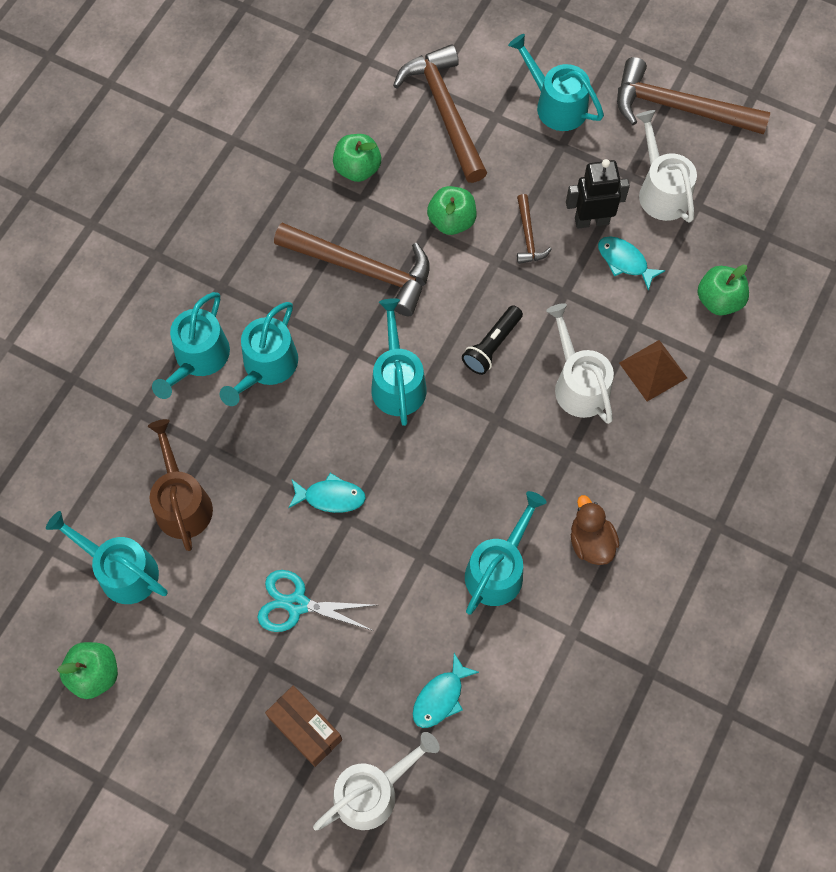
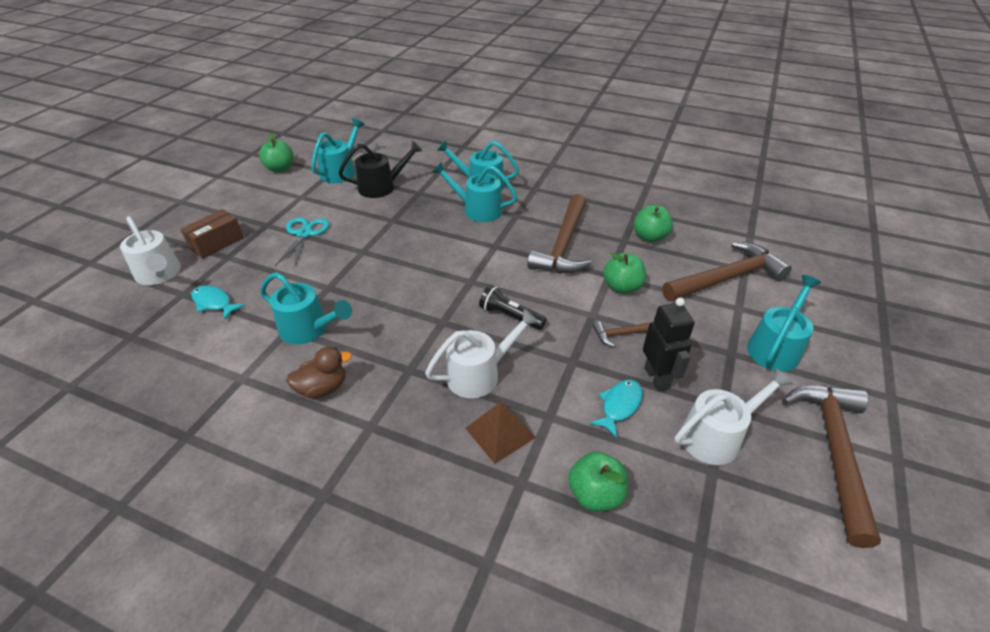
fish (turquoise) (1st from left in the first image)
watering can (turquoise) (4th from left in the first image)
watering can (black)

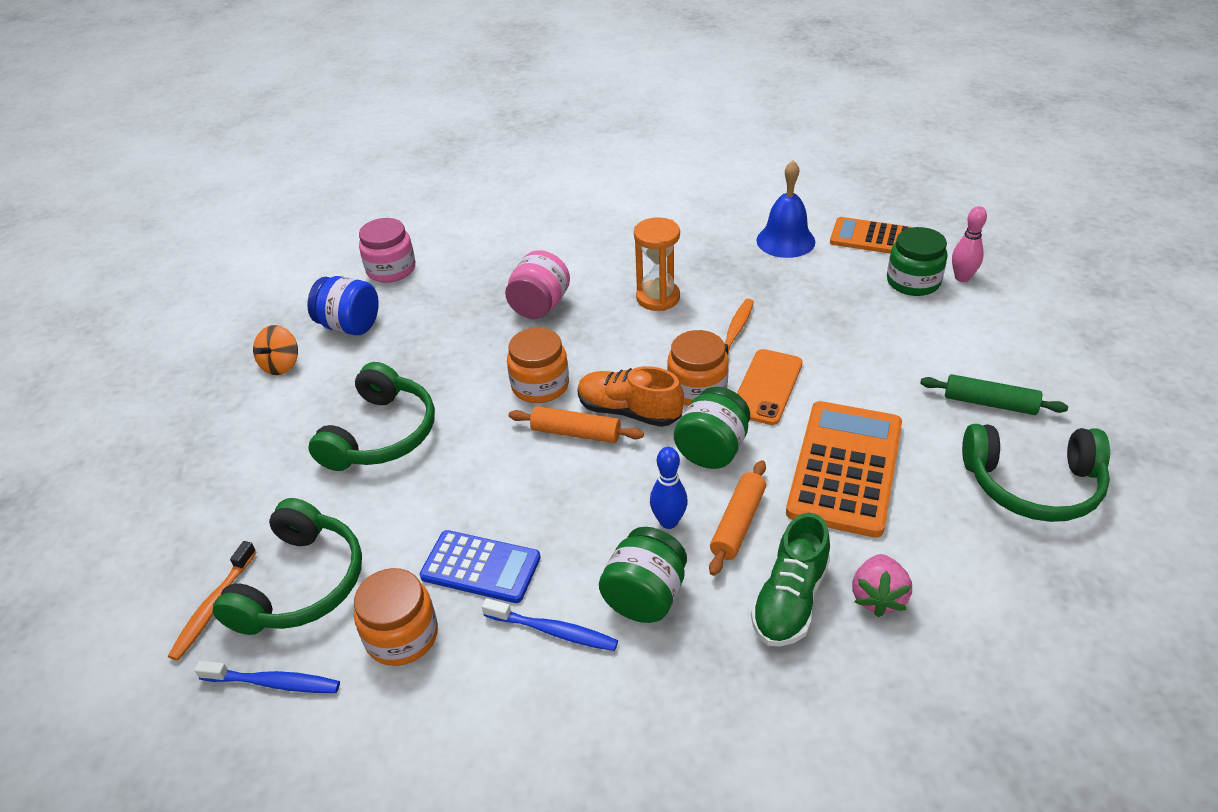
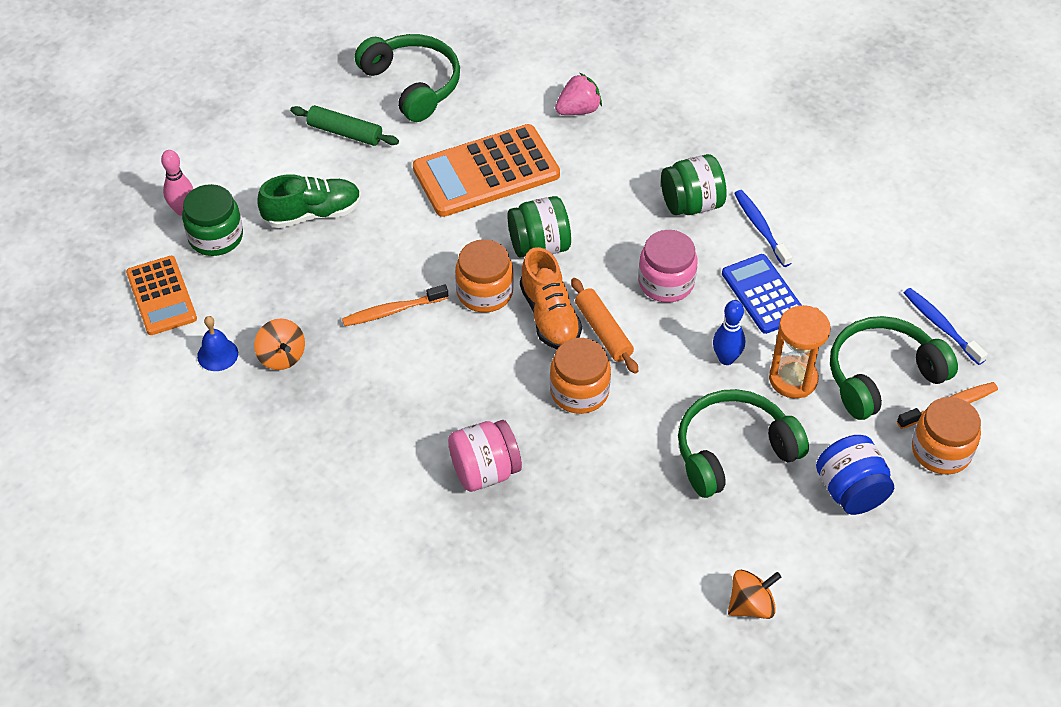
rolling pin (orange) (2nd from left in the first image)
phone (orange)
spinning top (orange) (1st from left)
jar (blue)
jar (orange) (3rd from left)
jar (pink) (2nd from left)
hourglass (orange)
bowling pin (blue)
shoe (green)
rolling pin (green)
bell (blue)

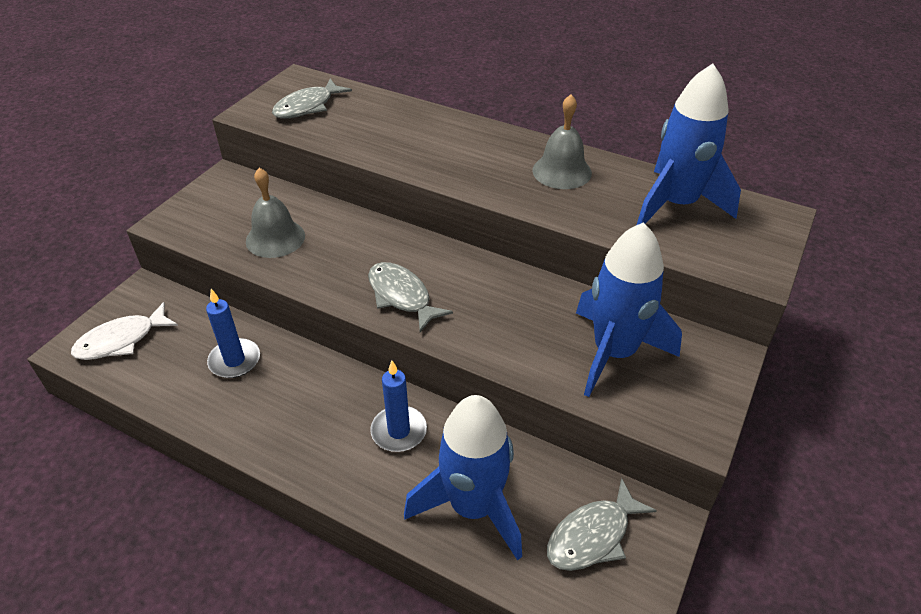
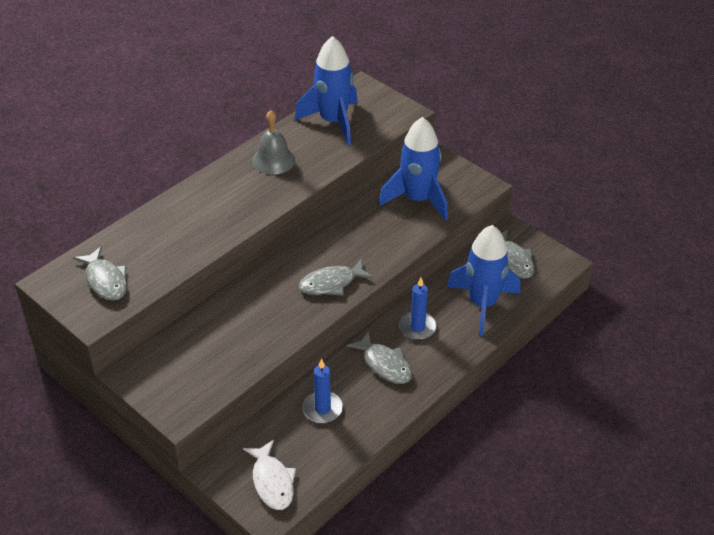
bell (grey) (1st from left in the first image)
fish (grey) (3rd from left)

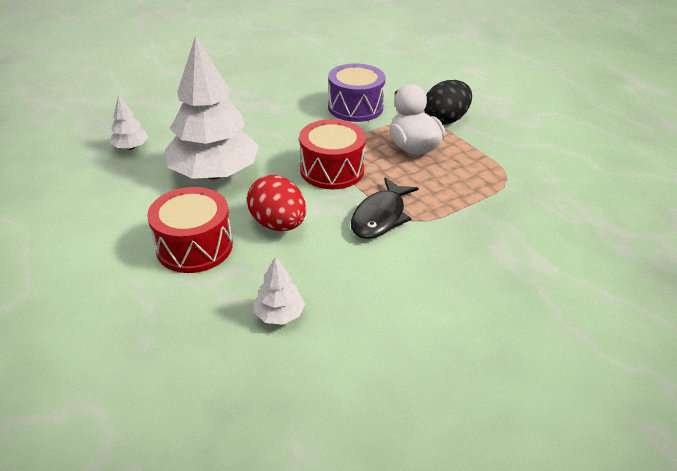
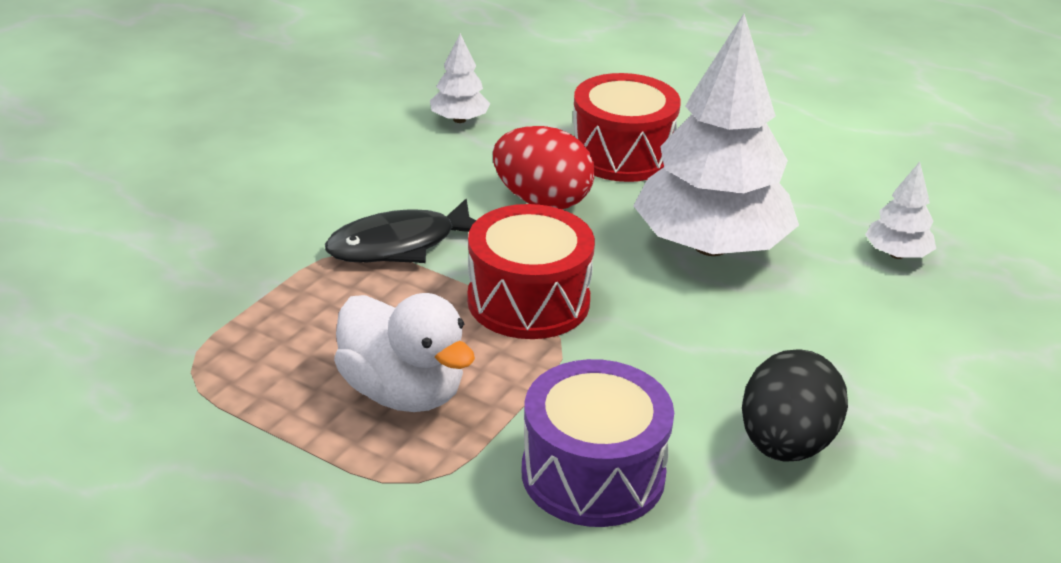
egg (black)
fish (black)

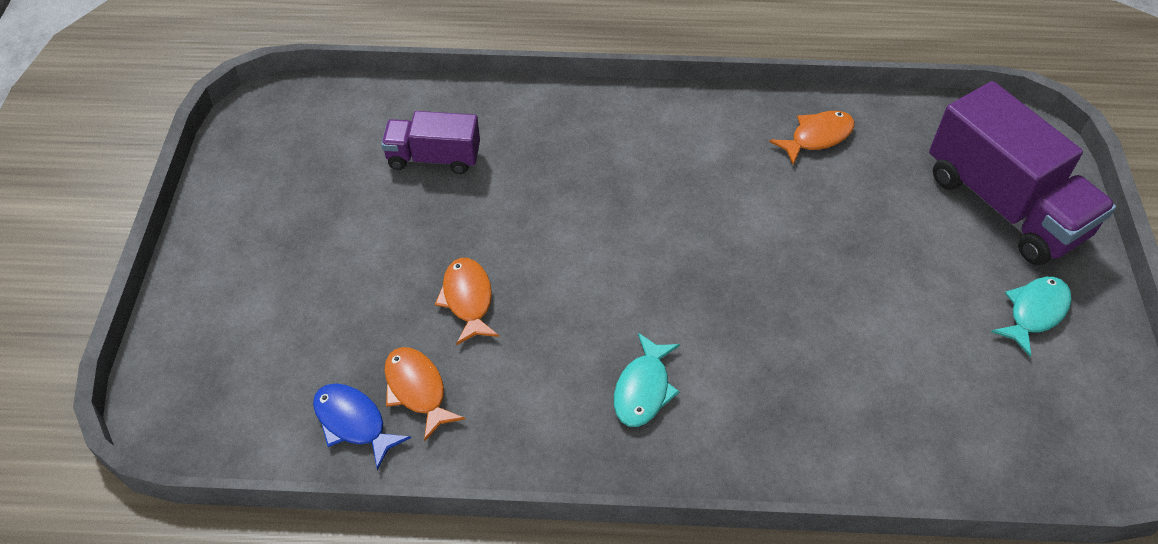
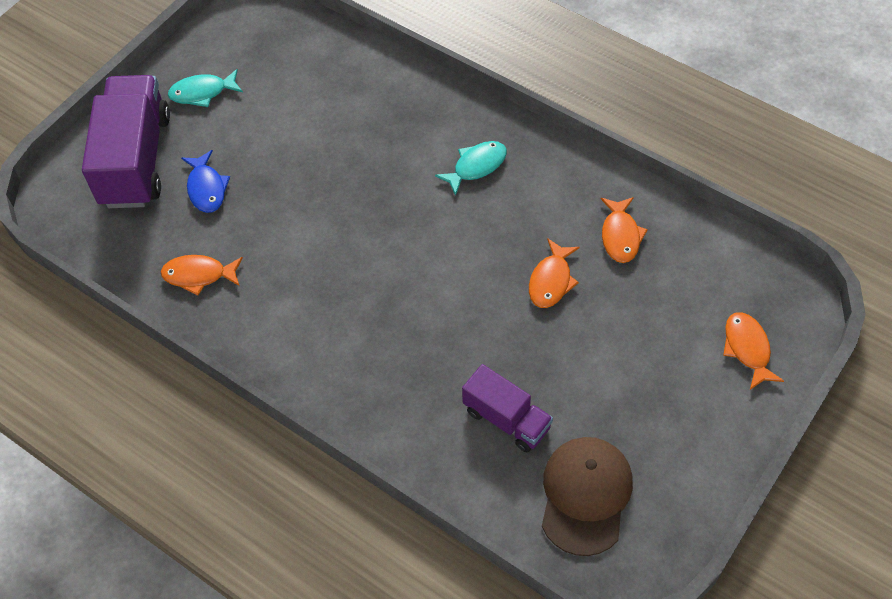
cap (brown)
fish (orange) (4th from left)
fish (blue)

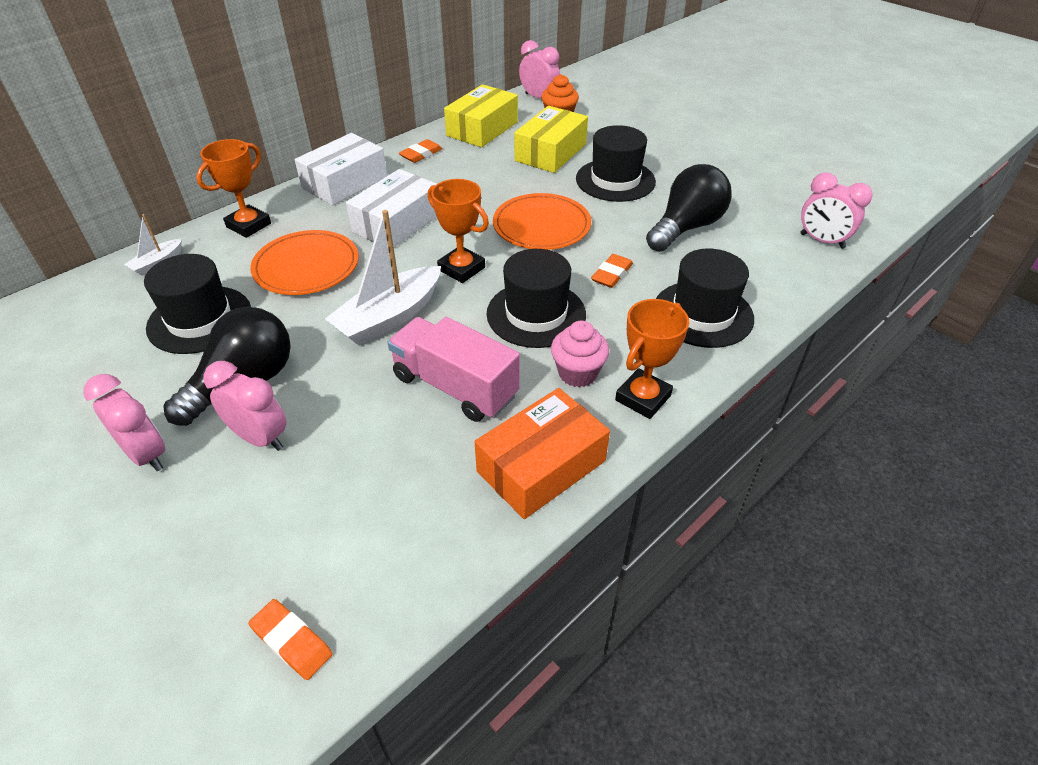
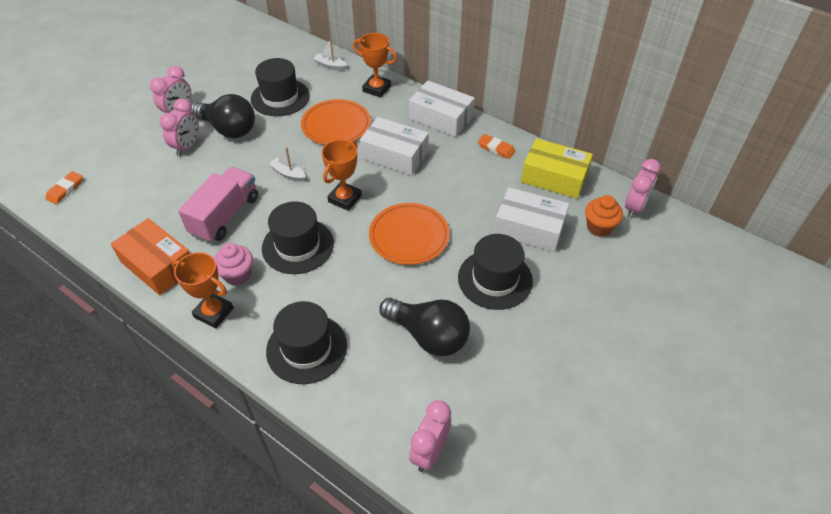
eraser (orange) (3rd from left in the first image)
box (white) (3rd from left)
boat (white) (1st from left)

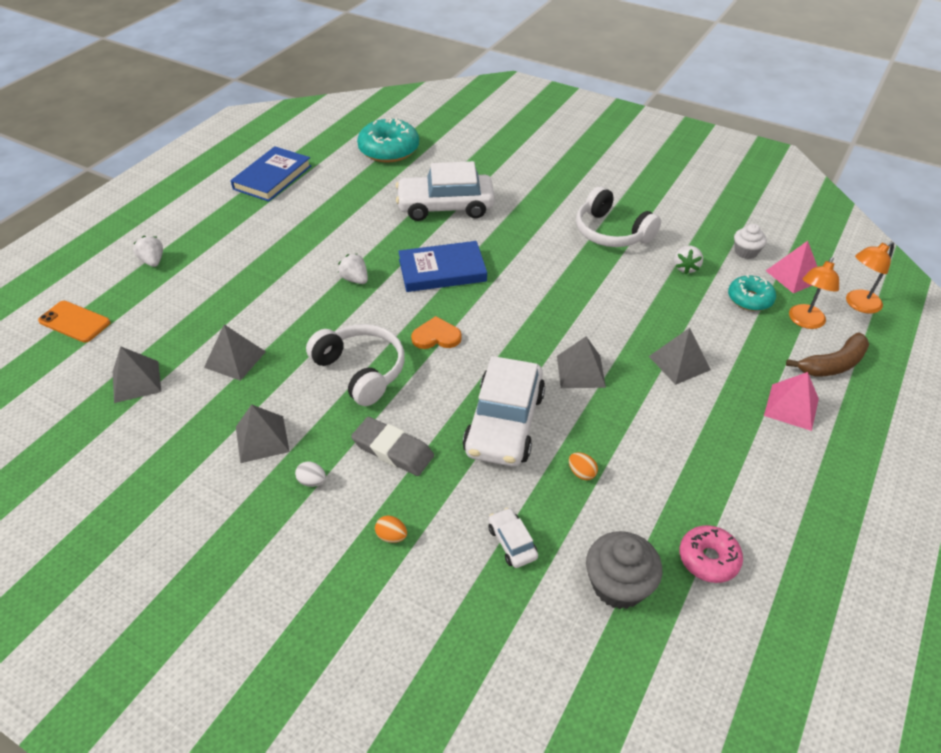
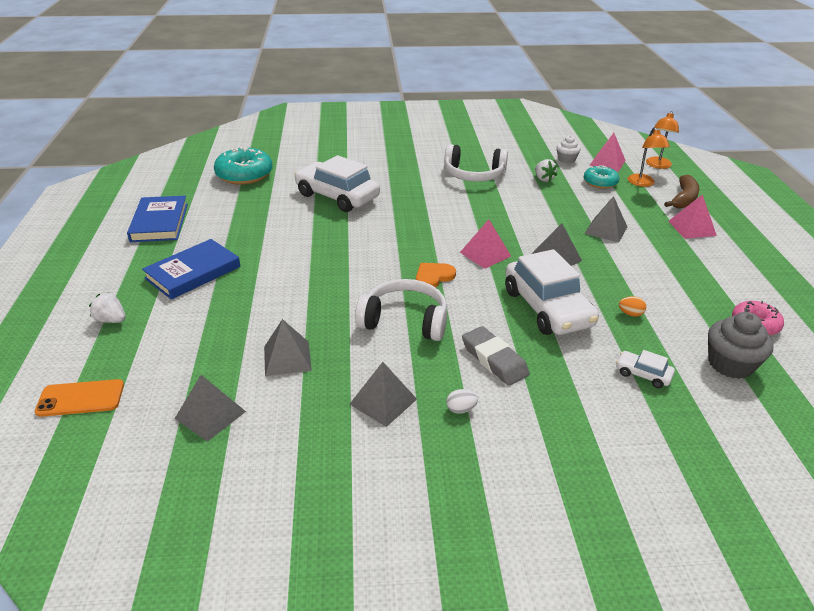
strawberry (white) (2nd from left in the first image)
egg (orange) (1st from left in the first image)
pyramid (pink) (1st from left)
book (blue) (2nd from left)
eraser (grey)
car (white) (1st from left)

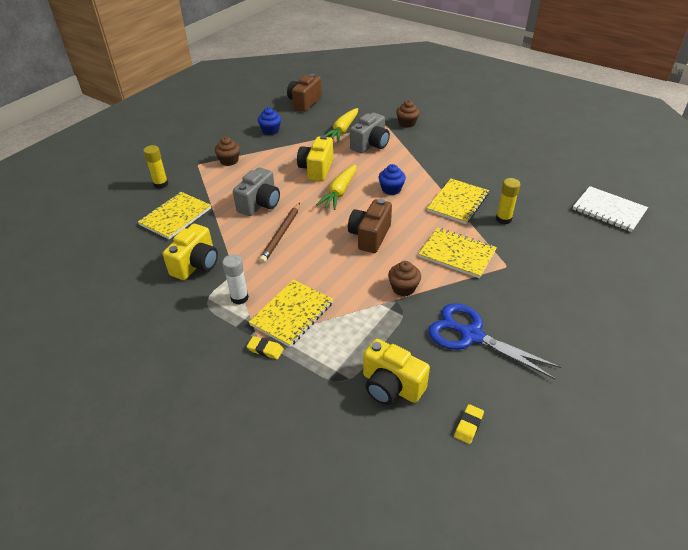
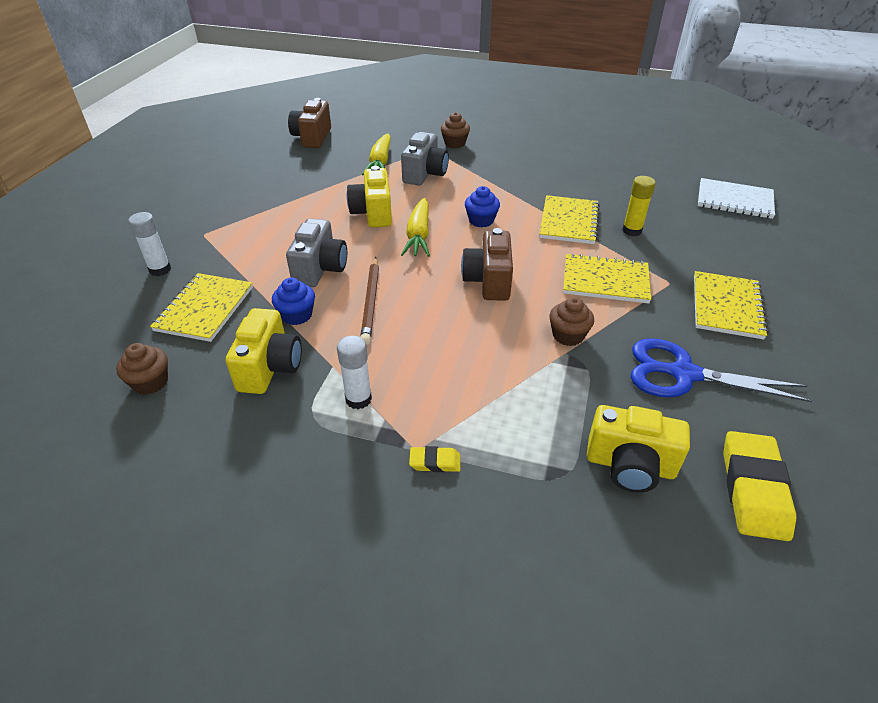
cupcake (brown) (1st from left)
notebook (yellow) (4th from left)
cupcake (blue) (1st from left)
glue stick (white) (1st from left)
eraser (yellow) (2nd from left)

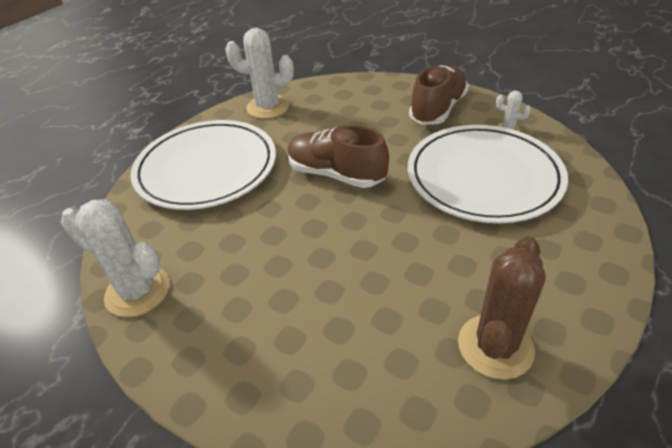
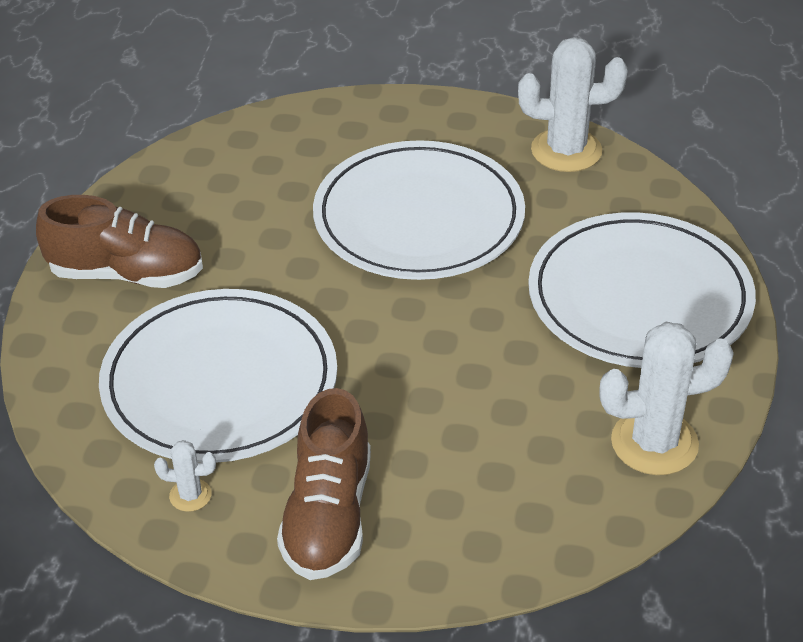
cactus (brown)
plate (white) (2nd from left)
shoe (brown) (1st from left)

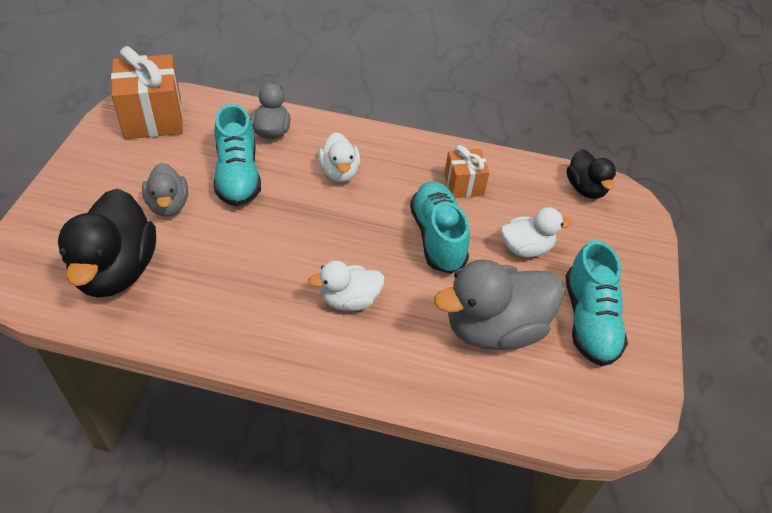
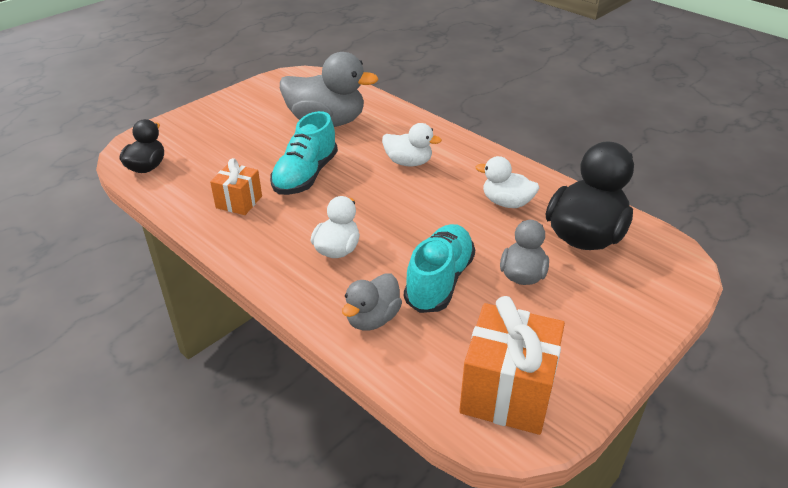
shoe (turquoise) (3rd from left in the first image)
duck (white) (3rd from left)

